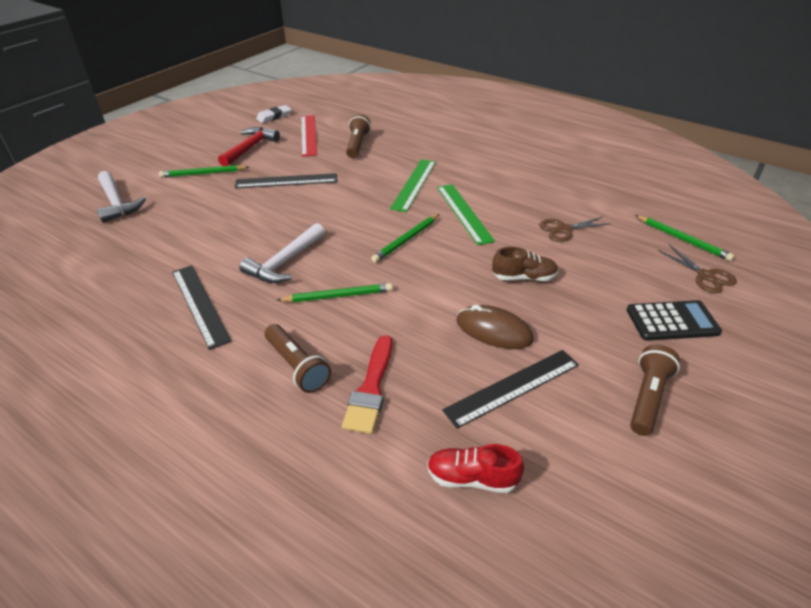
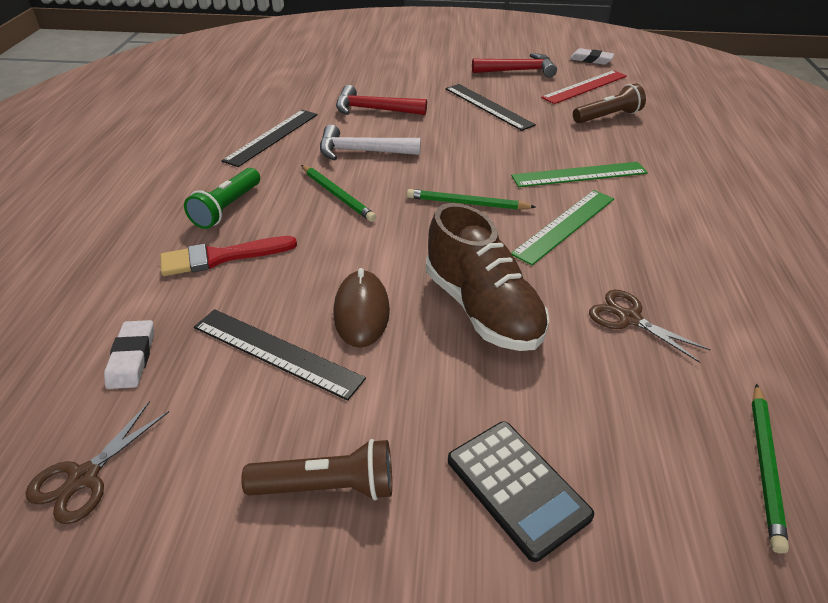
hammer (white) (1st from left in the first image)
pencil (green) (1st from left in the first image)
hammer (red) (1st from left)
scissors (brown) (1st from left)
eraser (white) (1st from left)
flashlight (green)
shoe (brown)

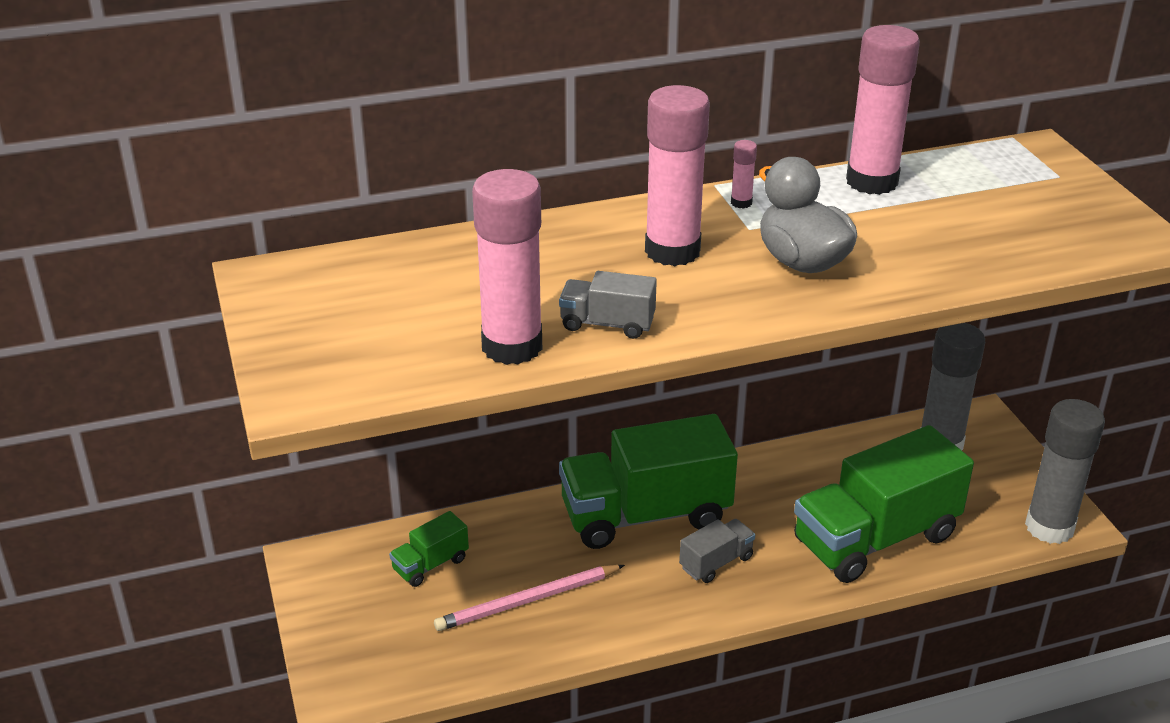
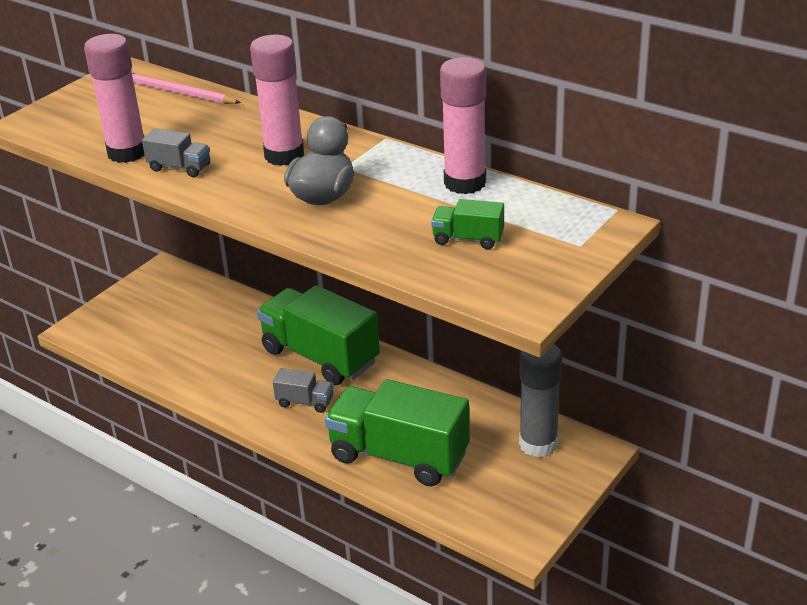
glue stick (pink) (3rd from left in the first image)
glue stick (grey) (2nd from left in the first image)
truck (green) (3rd from left)
pencil (pink)
truck (grey) (1st from left)

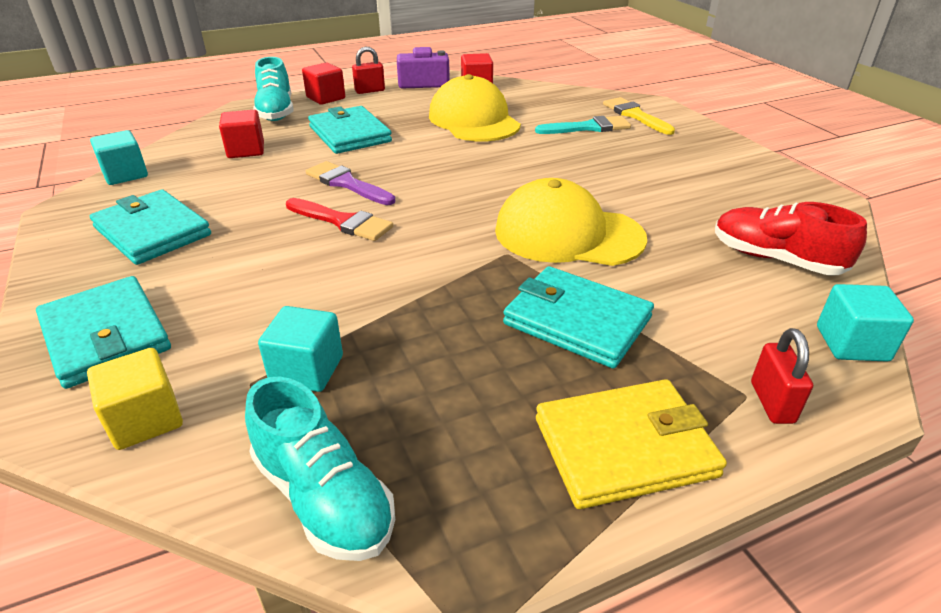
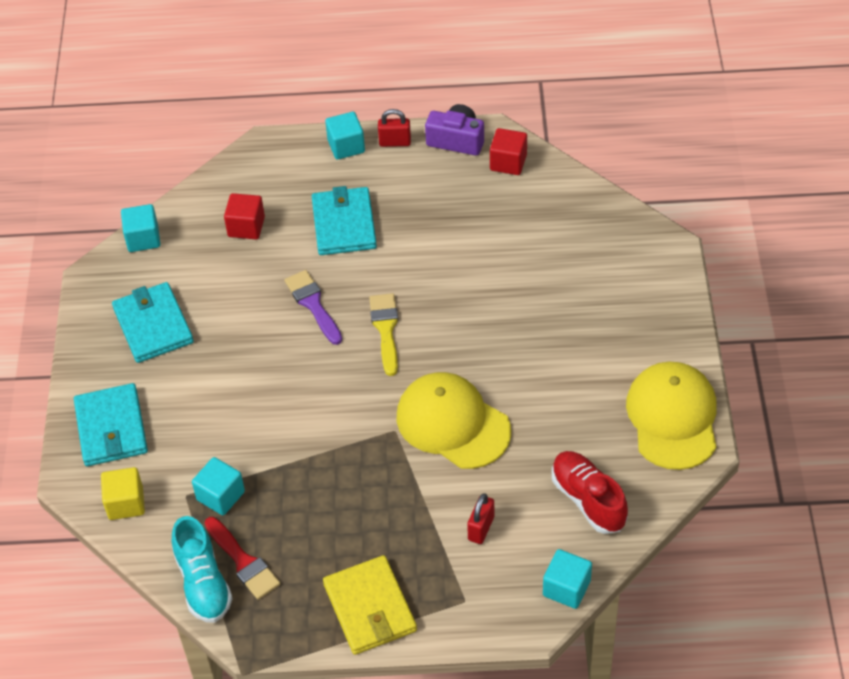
shoe (turquoise) (1st from left in the first image)
wallet (turquoise) (4th from left in the first image)
brush (turquoise)
brush (red)
cap (yellow) (2nd from left)
brush (yellow)
padlock (red) (2nd from left)
cube (turquoise) (3rd from left)
wallet (yellow)

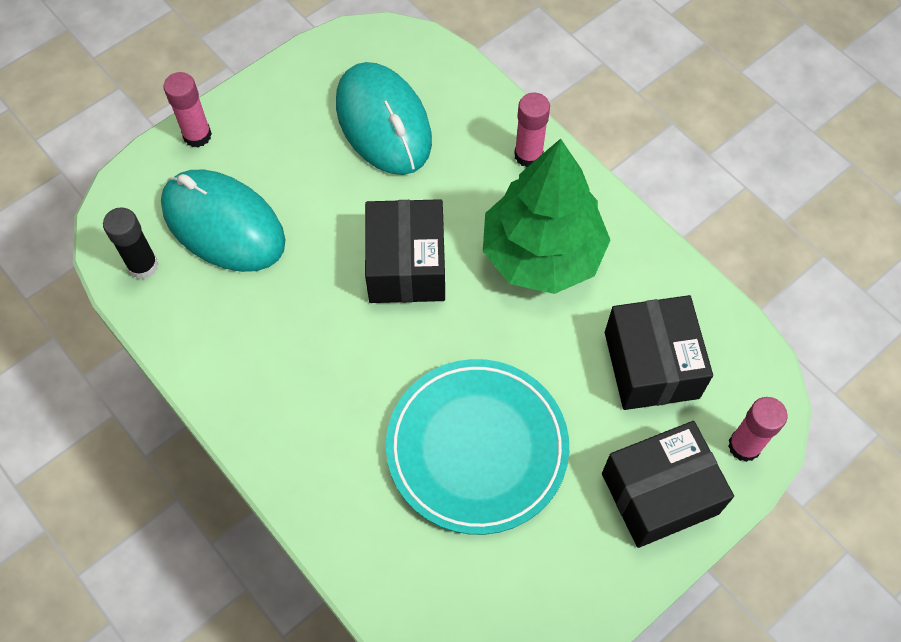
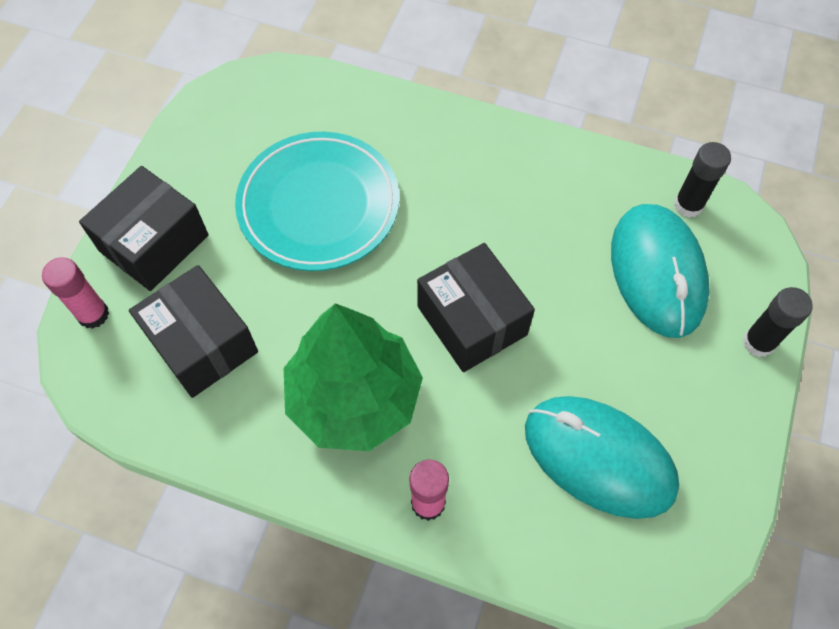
glue stick (black) (2nd from left)
mouse (turquoise) (2nd from left)

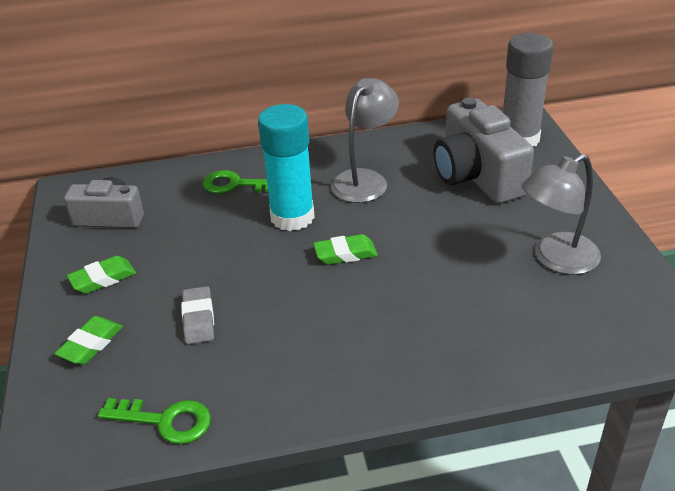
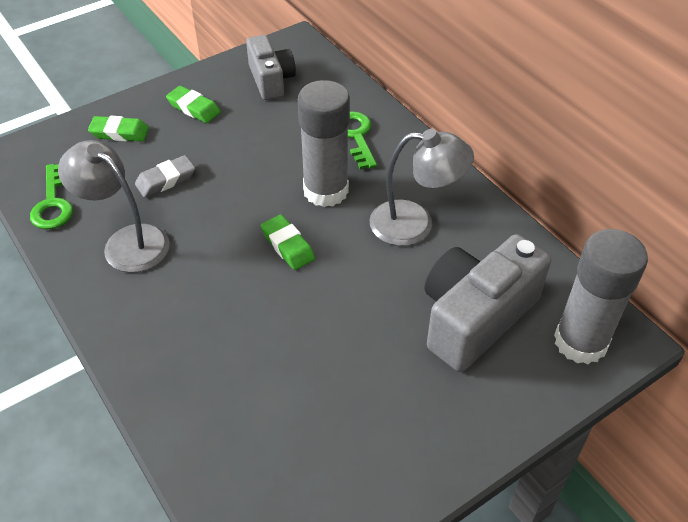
lamp (grey) (1st from left)
glue stick (grey) (1st from left)

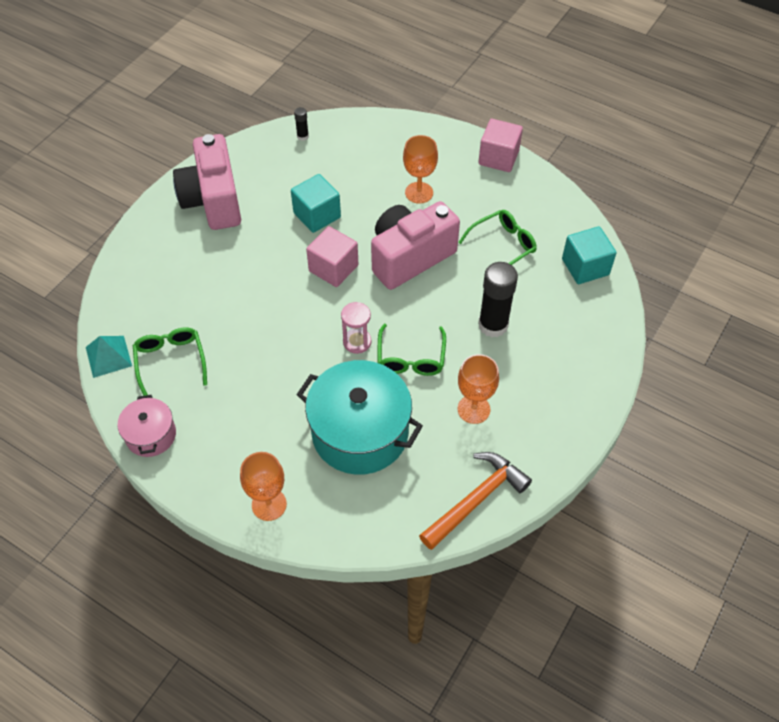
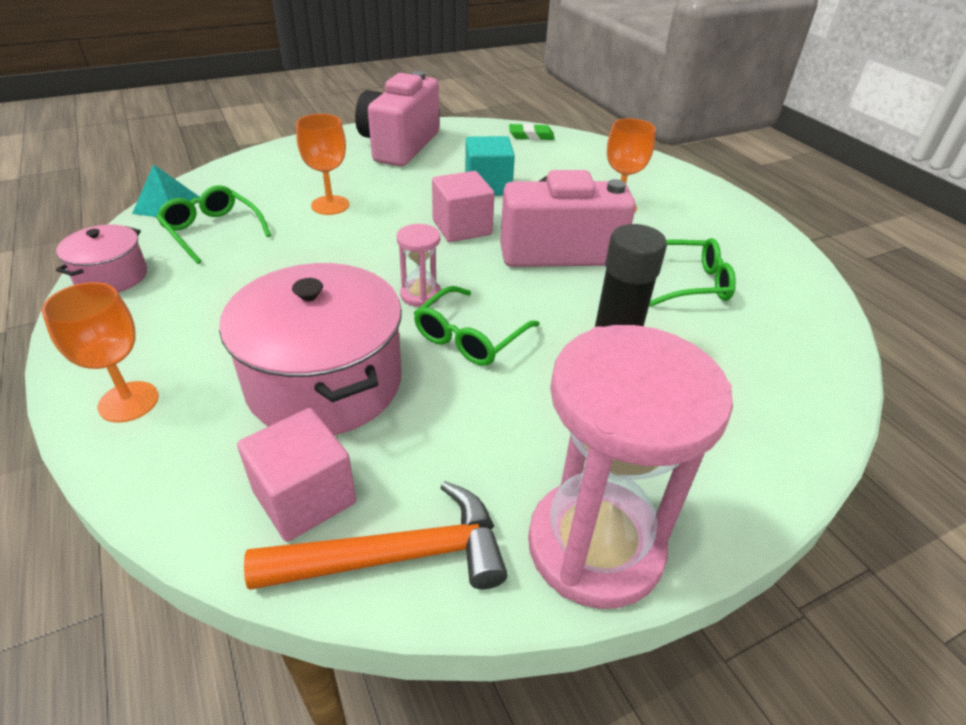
cube (turquoise) (2nd from left in the first image)
hourglass (pink) (2nd from left)
goblet (orange) (2nd from left)
cube (pink) (1st from left)
eraser (green)
pot (pink) (2nd from left)
glasses (green) (1st from left)

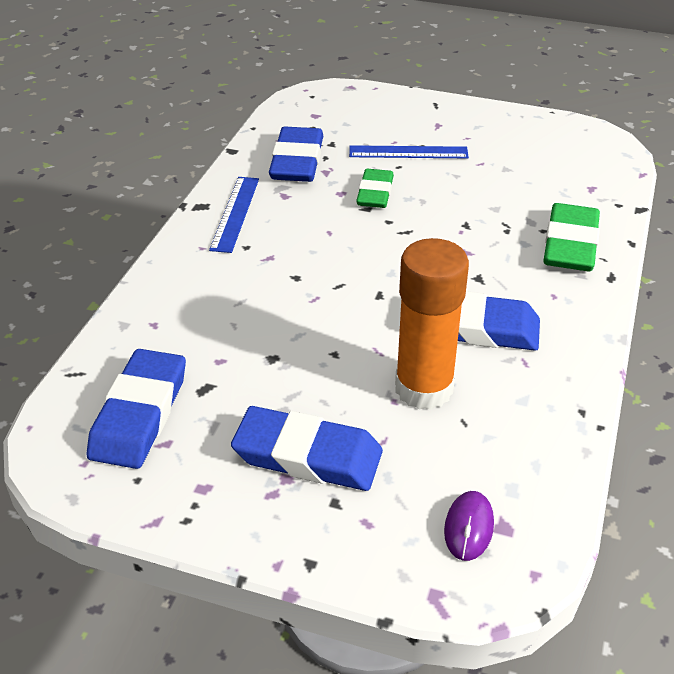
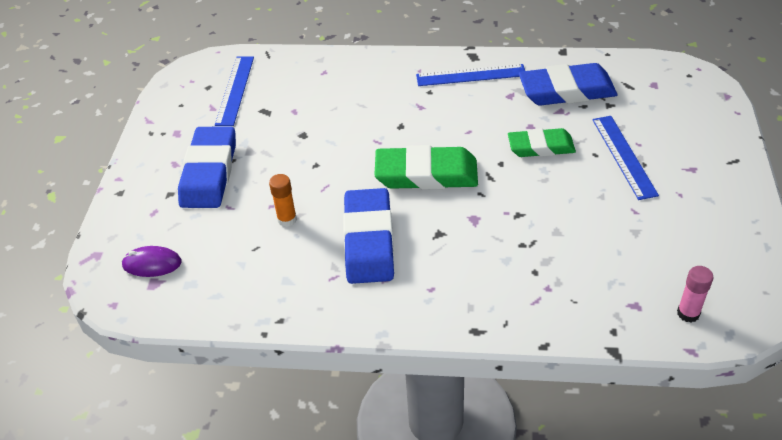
glue stick (pink)
eraser (green) (1st from left)
ruler (blue) (1st from left)
glue stick (orange)

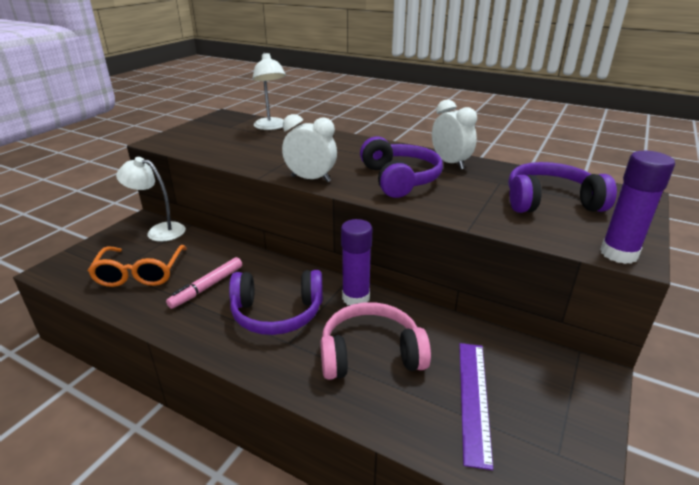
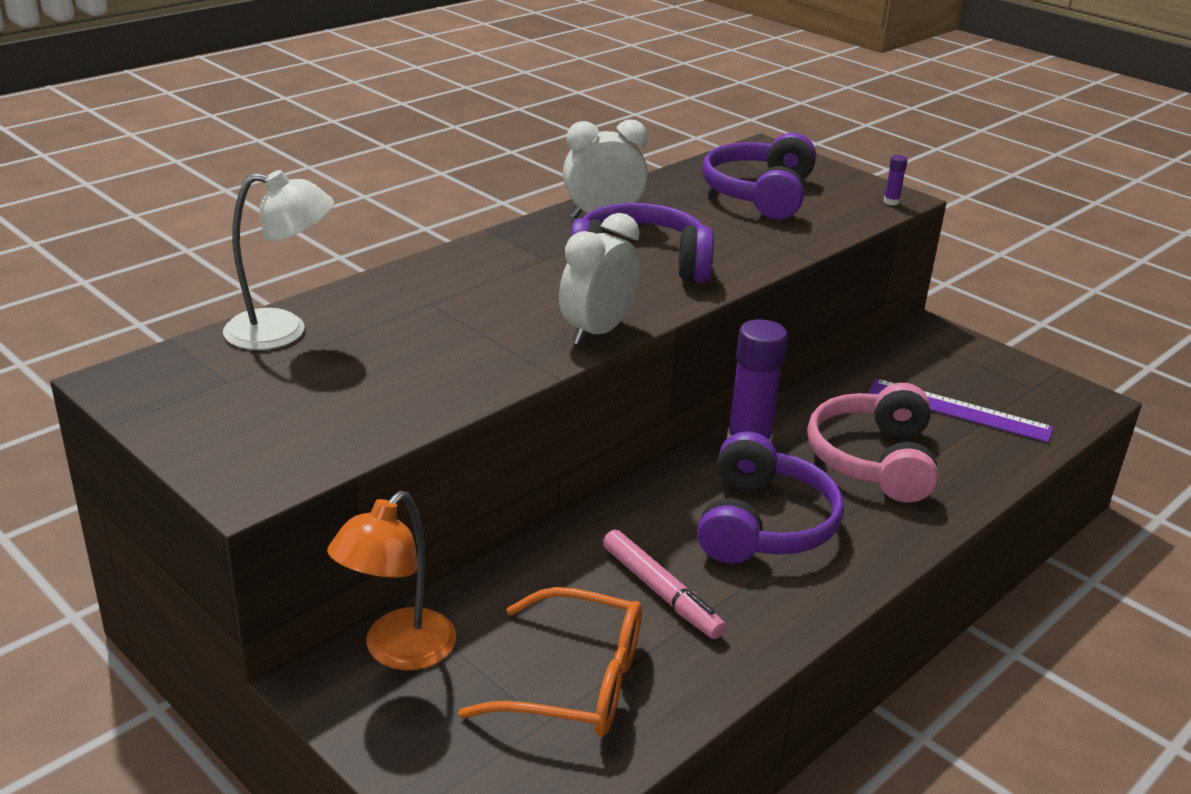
lamp (orange)
glue stick (purple) (2nd from left)

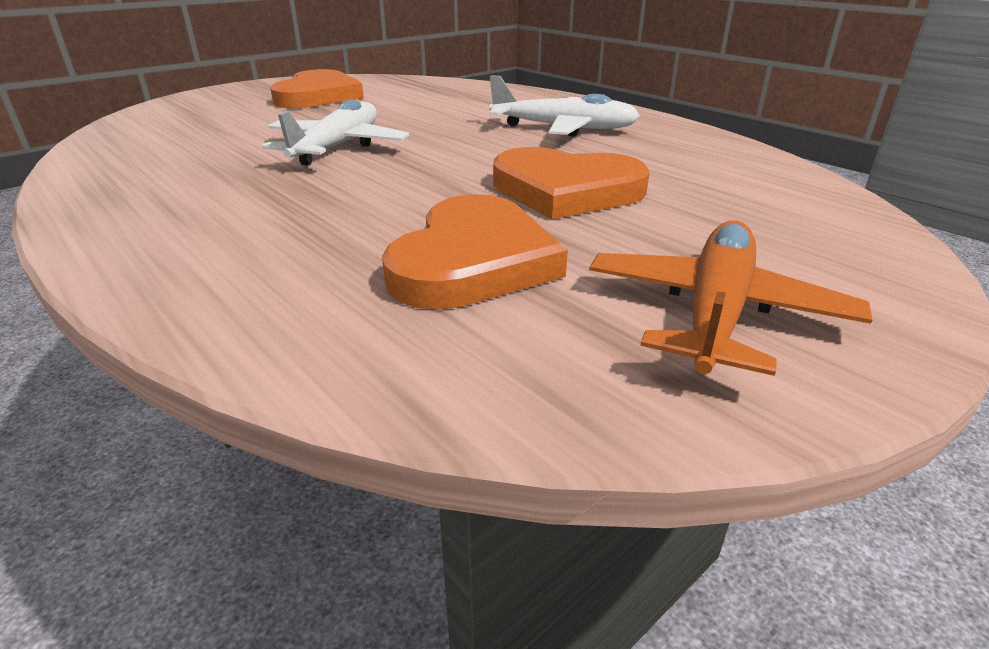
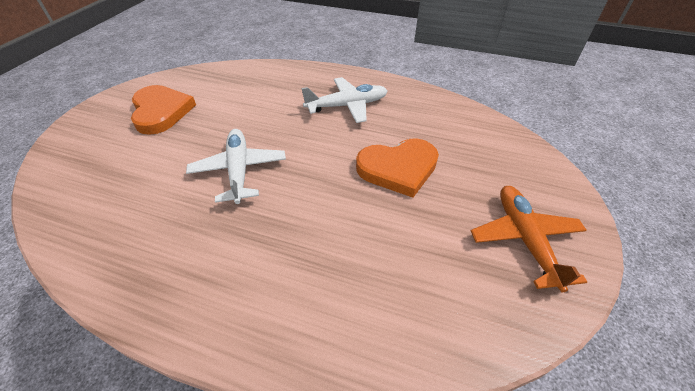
heart (orange) (2nd from left in the first image)

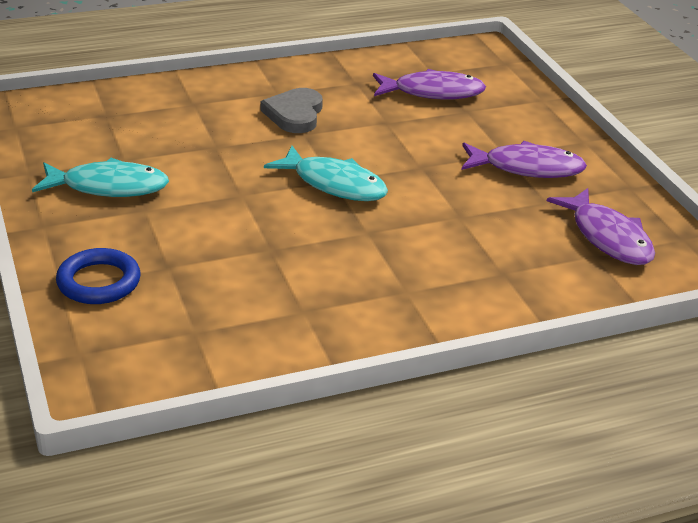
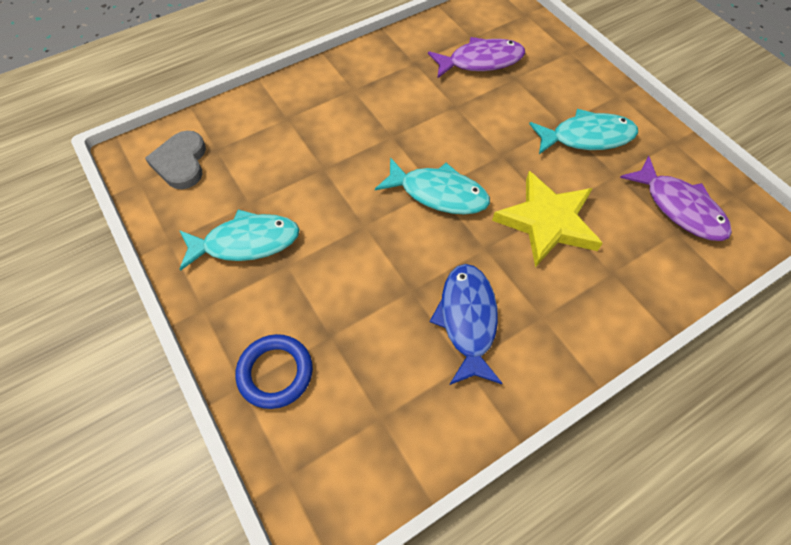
fish (blue)
star (yellow)
heart (grey)
fish (turquoise) (3rd from left)

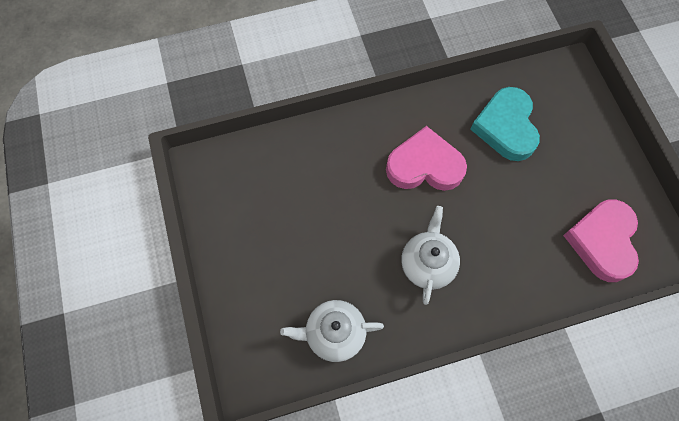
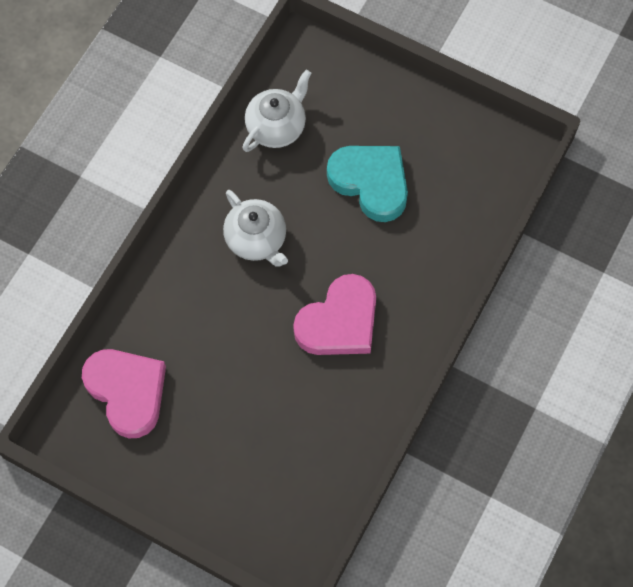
heart (turquoise)

